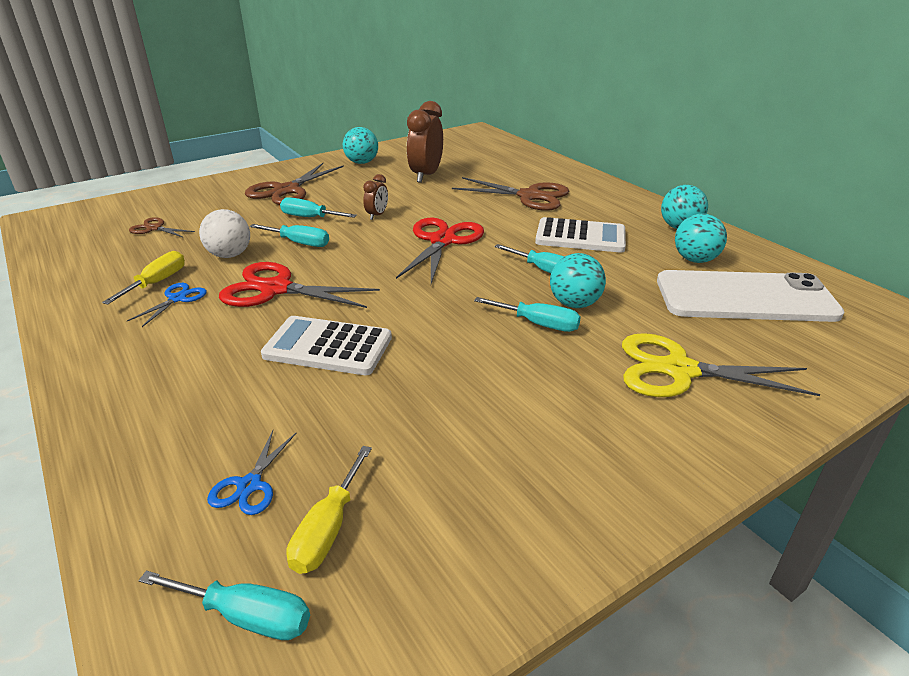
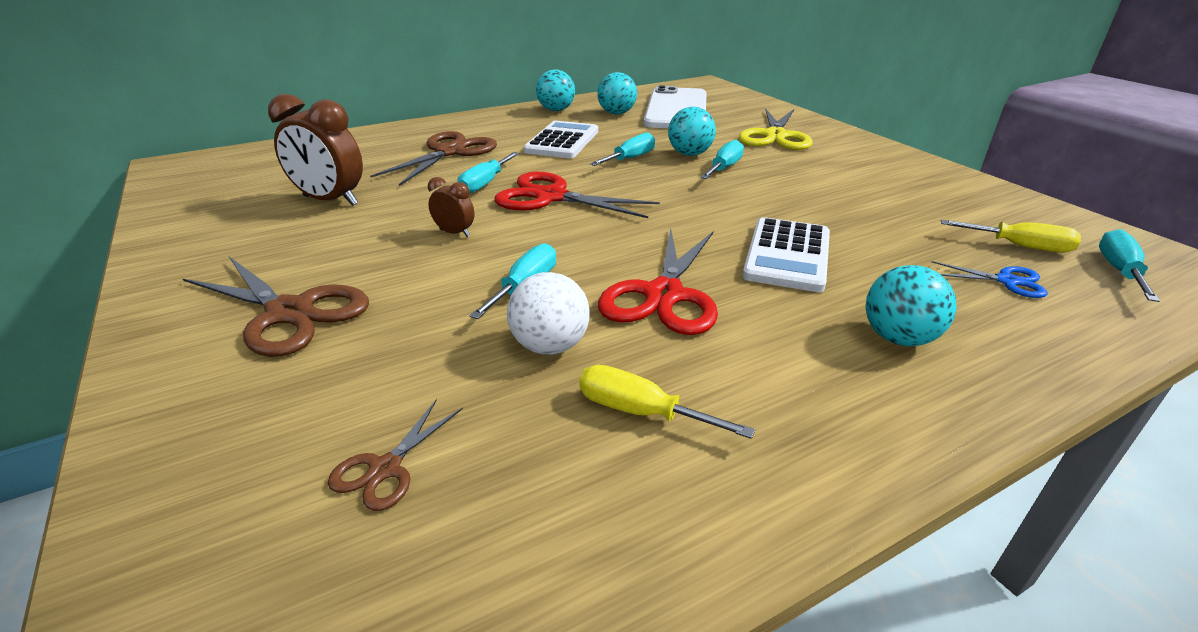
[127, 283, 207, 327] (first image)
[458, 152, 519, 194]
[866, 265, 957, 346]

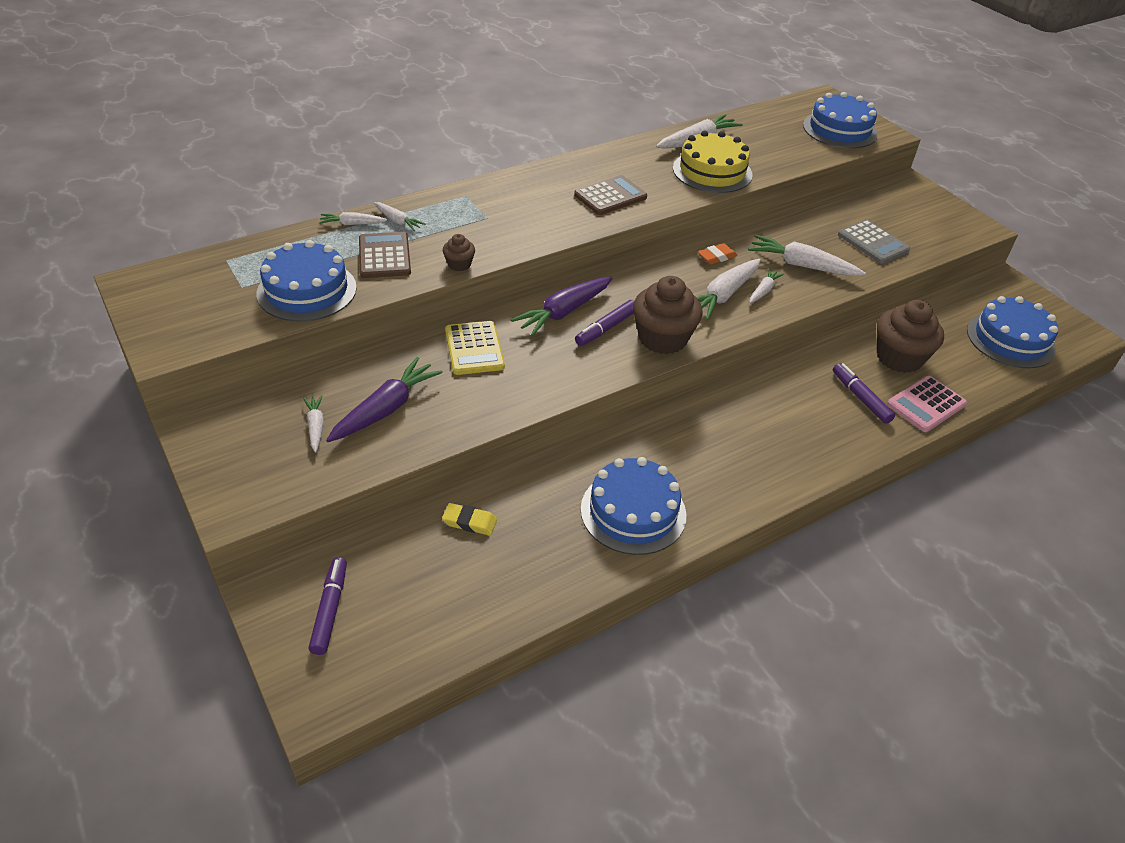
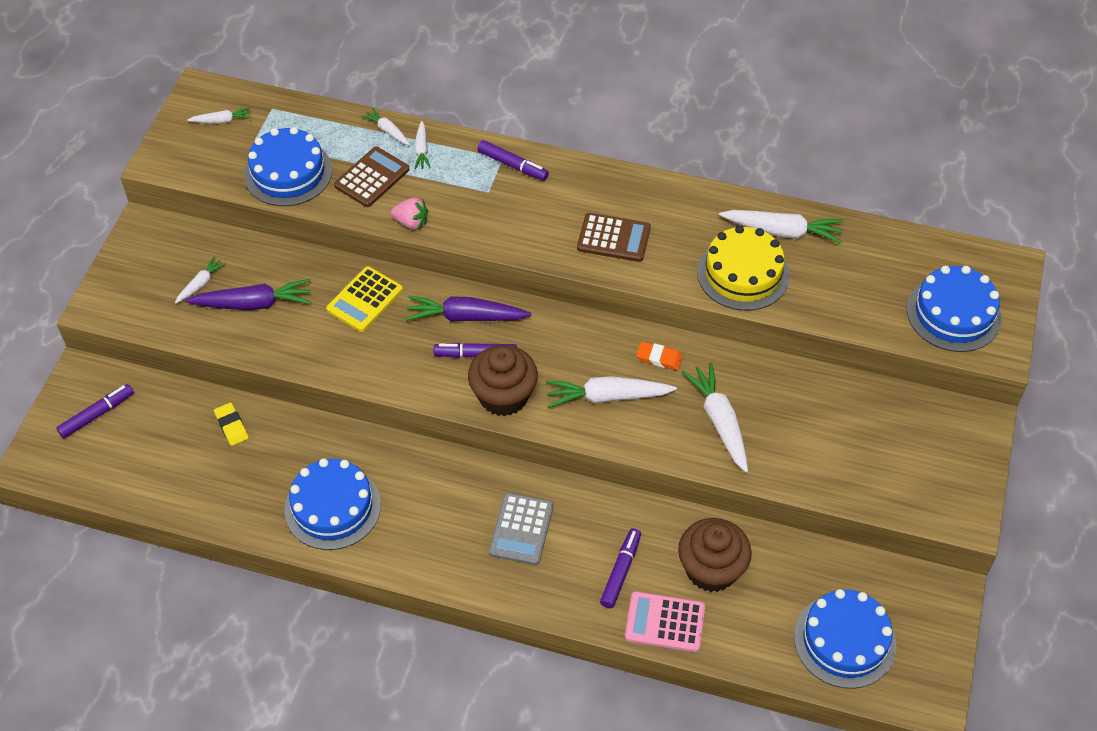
[391, 198, 428, 230]
[187, 107, 252, 124]
[489, 493, 553, 565]
[477, 140, 549, 181]

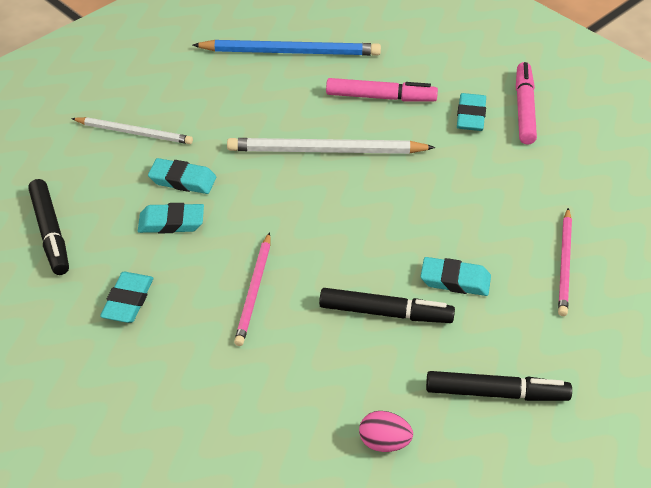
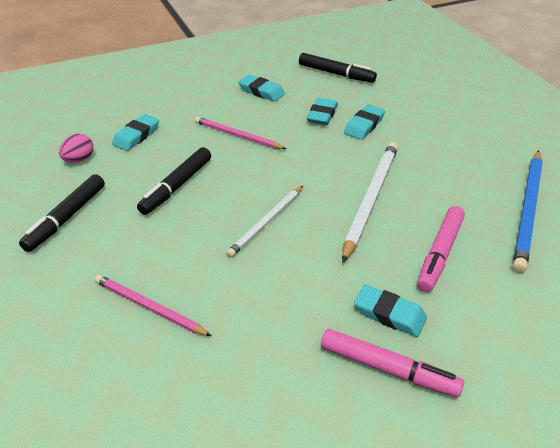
[299, 53, 377, 83]
[226, 186, 303, 258]
[112, 114, 159, 151]

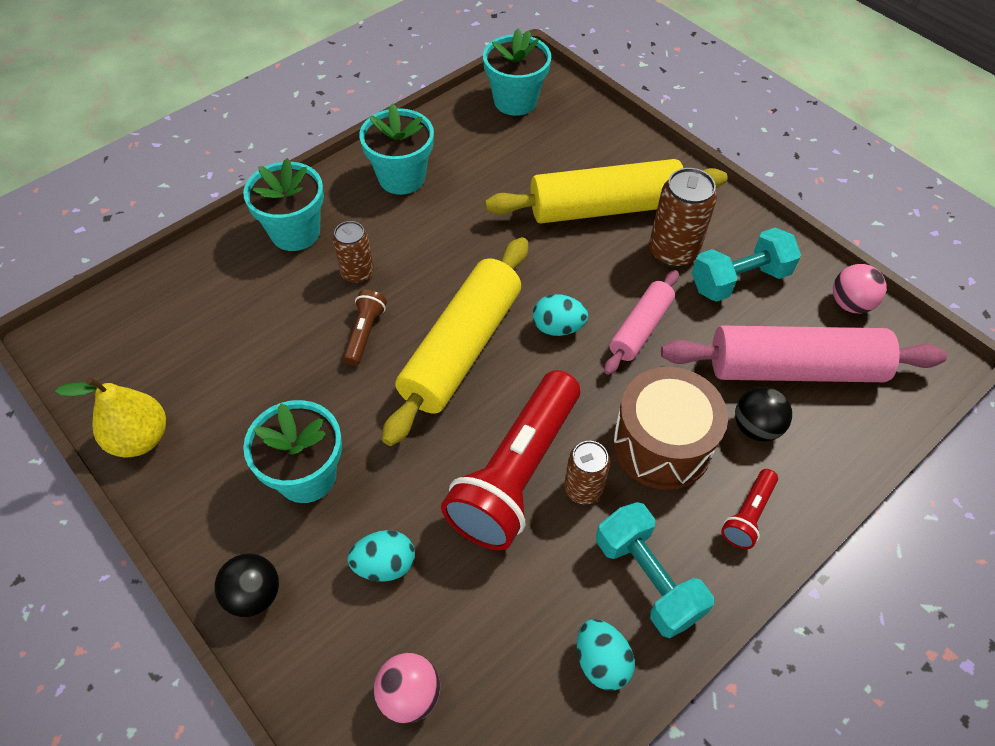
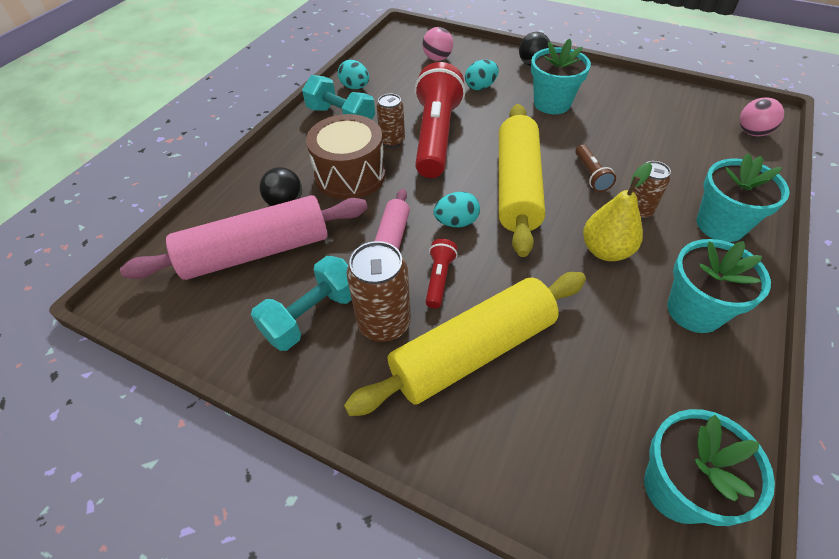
[583, 162, 652, 261]
[426, 239, 458, 308]
[740, 97, 784, 136]

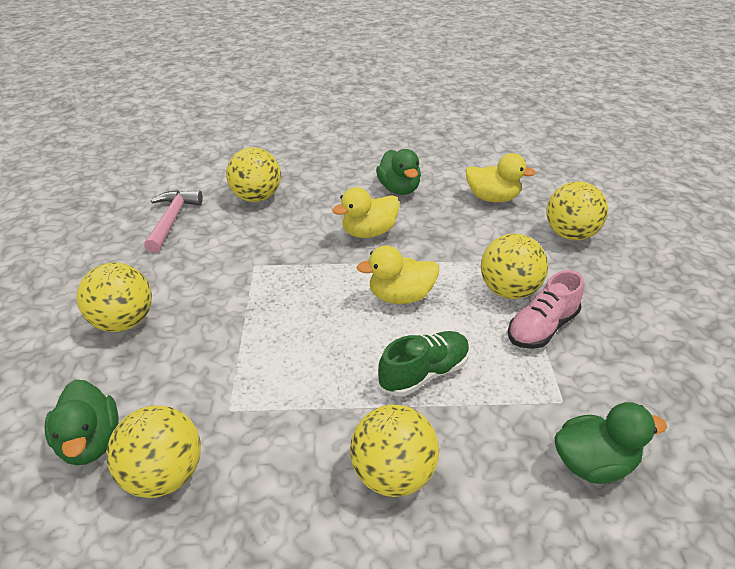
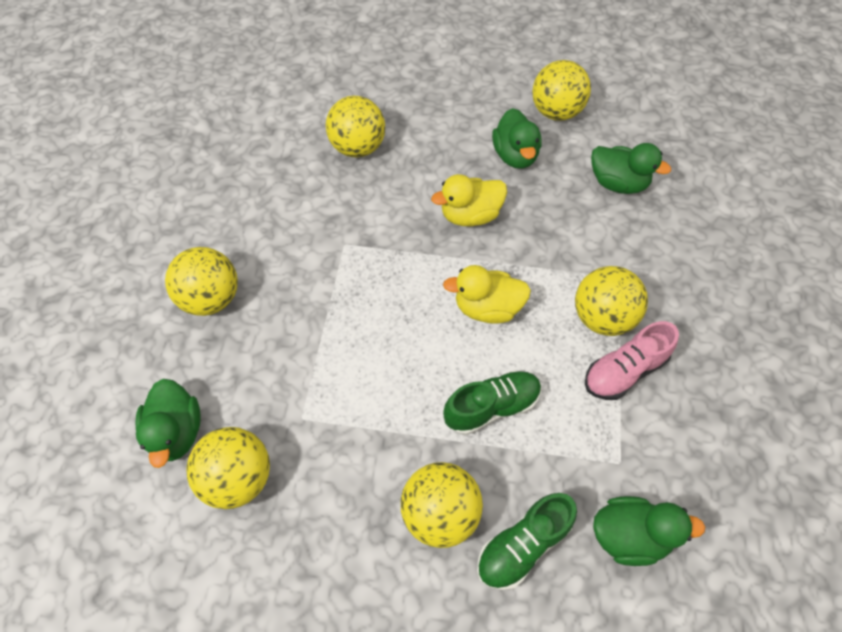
[144, 190, 203, 253] (first image)
[591, 143, 671, 194]
[532, 60, 591, 121]
[477, 493, 577, 590]

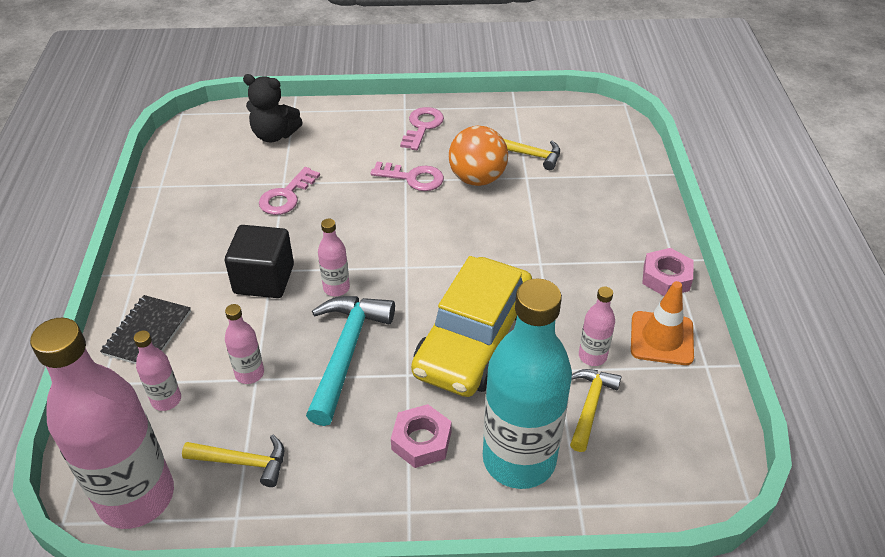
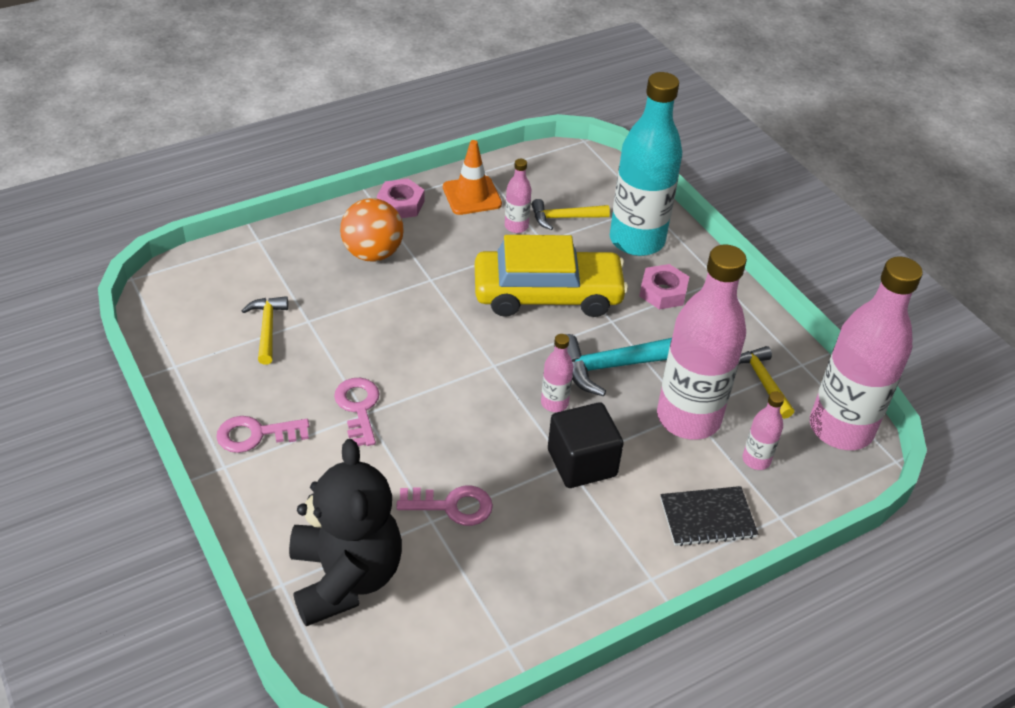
[657, 245, 747, 440]
[289, 439, 402, 626]
[340, 198, 404, 262]

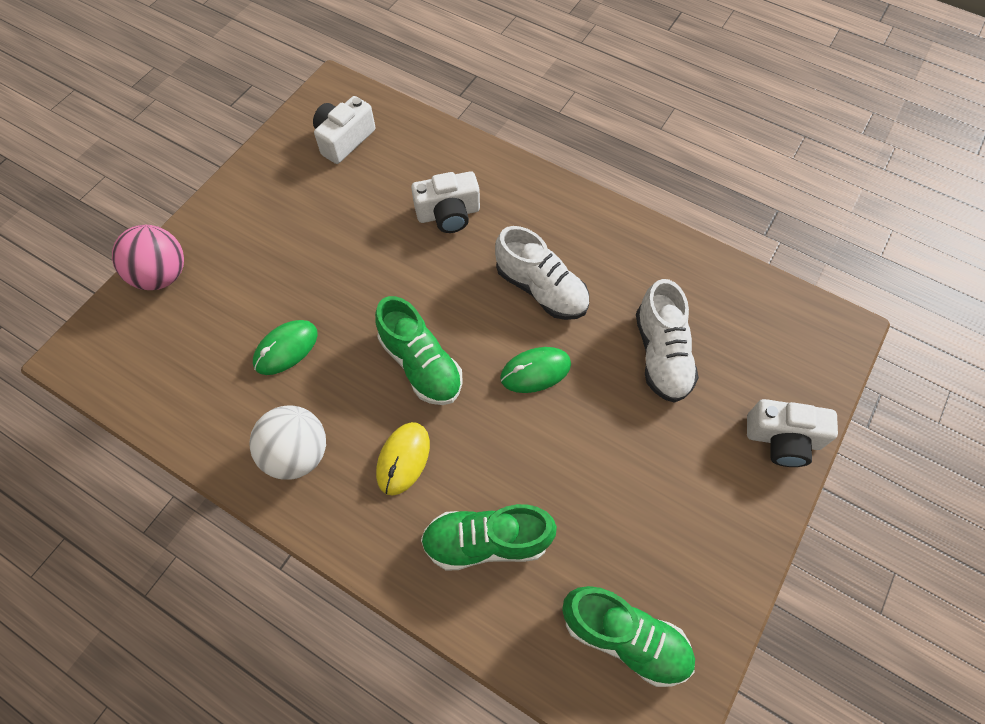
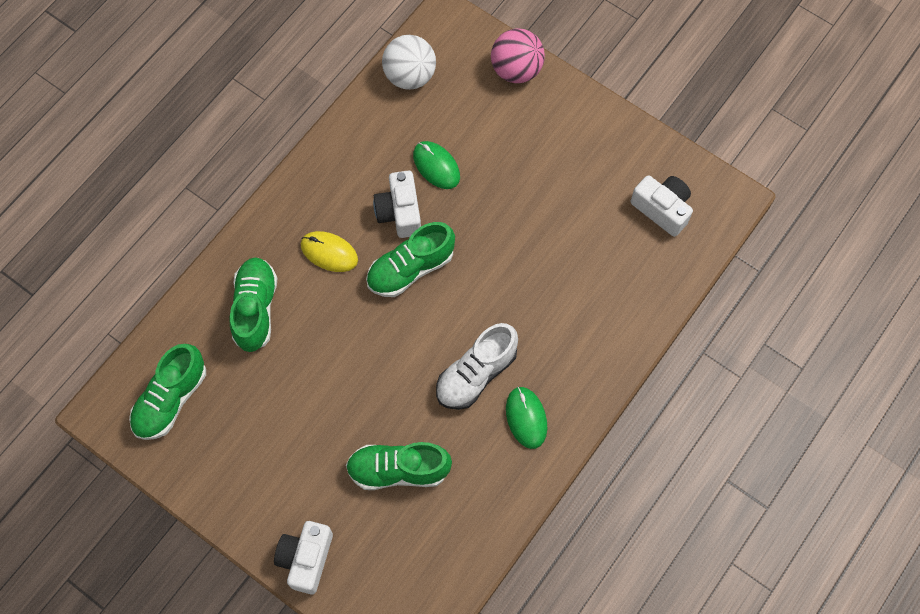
[382, 35, 436, 90]
[373, 171, 421, 238]
[506, 386, 547, 449]
[346, 442, 452, 490]

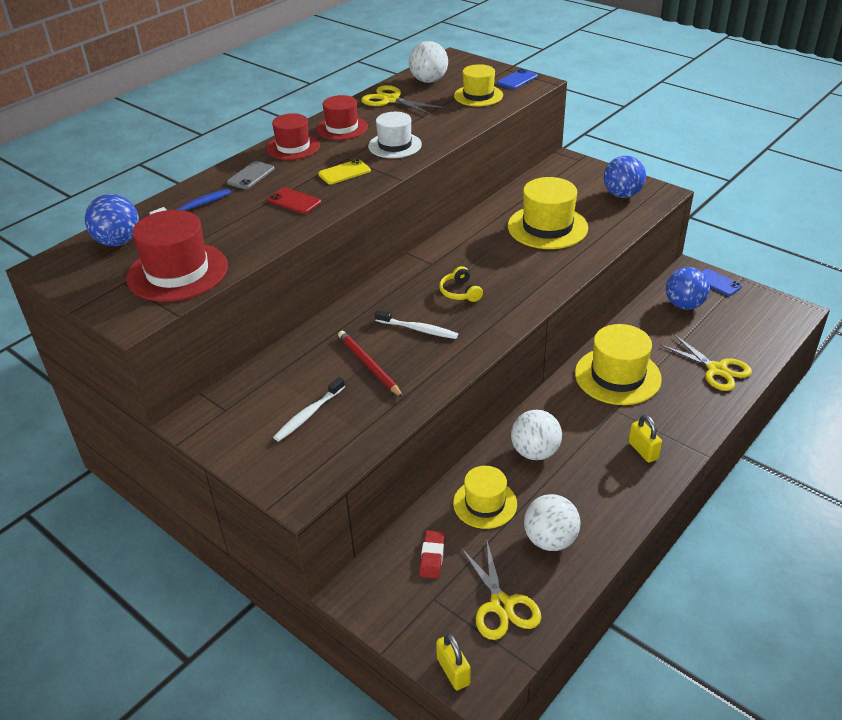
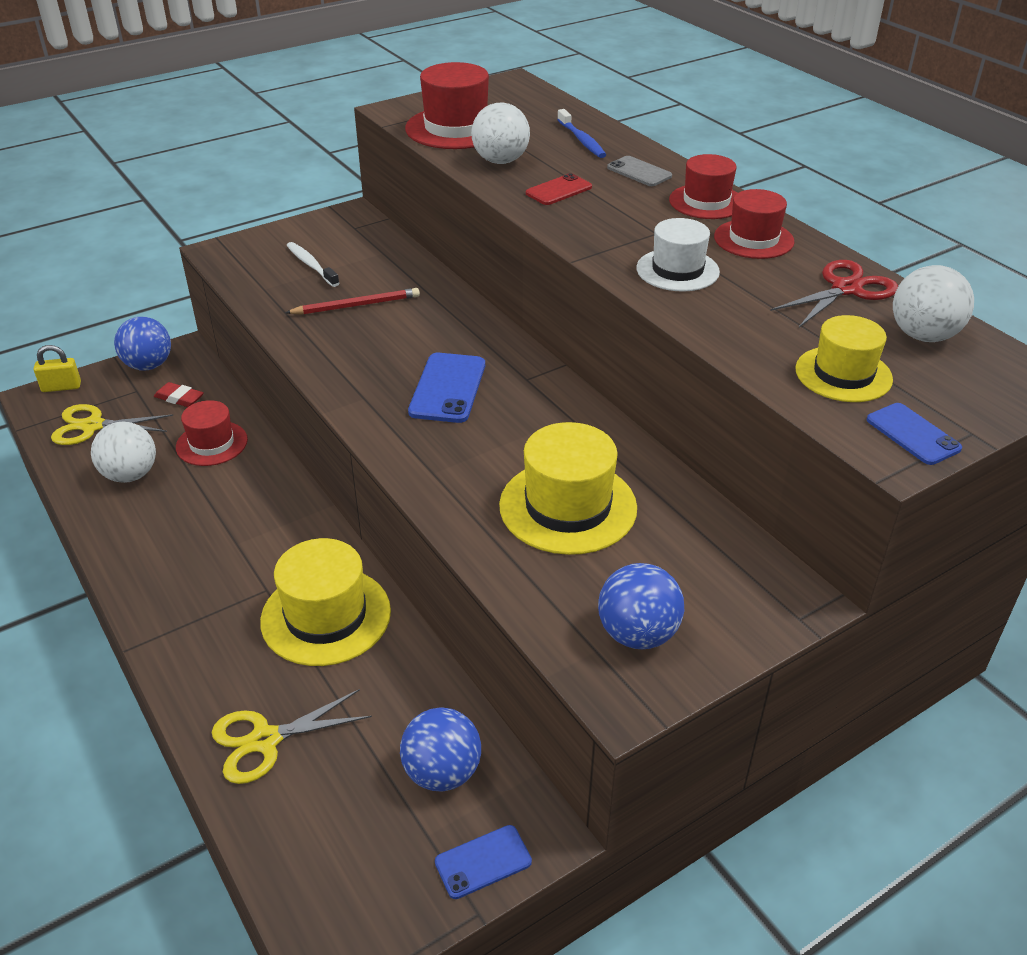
[114, 317, 171, 370]
[318, 159, 371, 184] (first image)
[770, 260, 898, 327]
[375, 310, 458, 339] (first image)
[408, 353, 485, 423]
[176, 400, 248, 466]
[471, 103, 530, 164]
[628, 415, 662, 463] (first image)

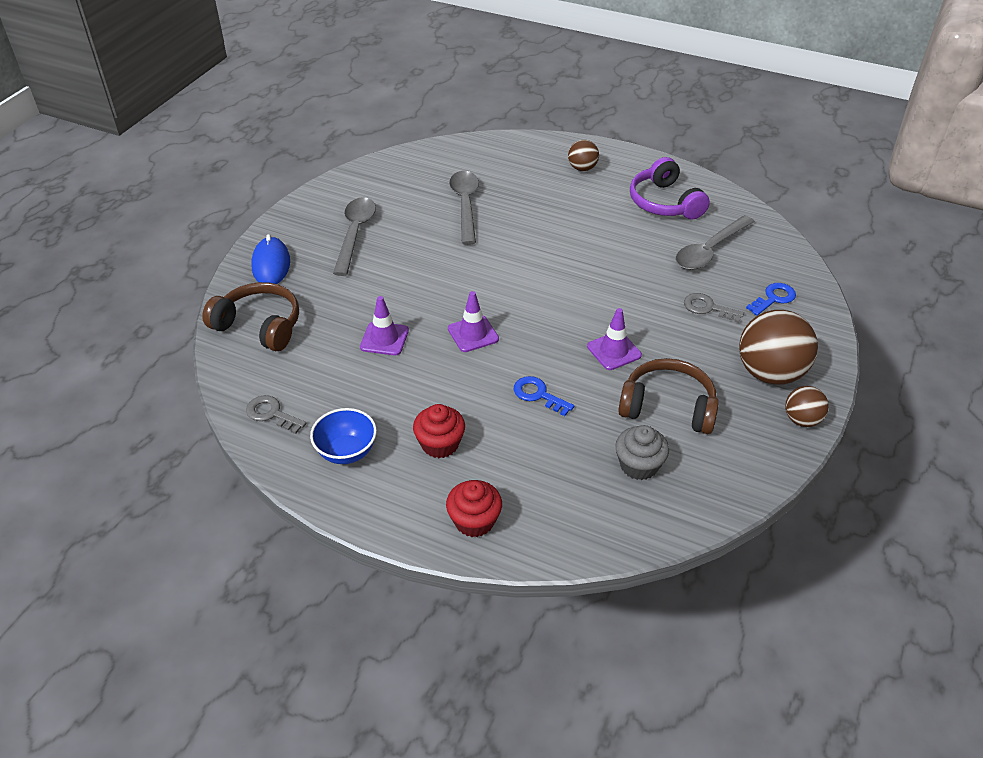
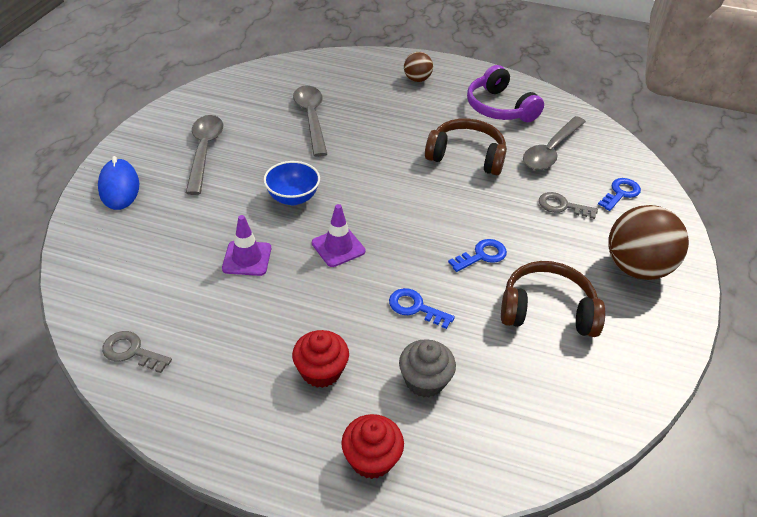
[425, 118, 507, 175]
[264, 161, 320, 205]
[448, 239, 507, 272]
[399, 339, 456, 397]
[785, 386, 829, 427] (first image)

